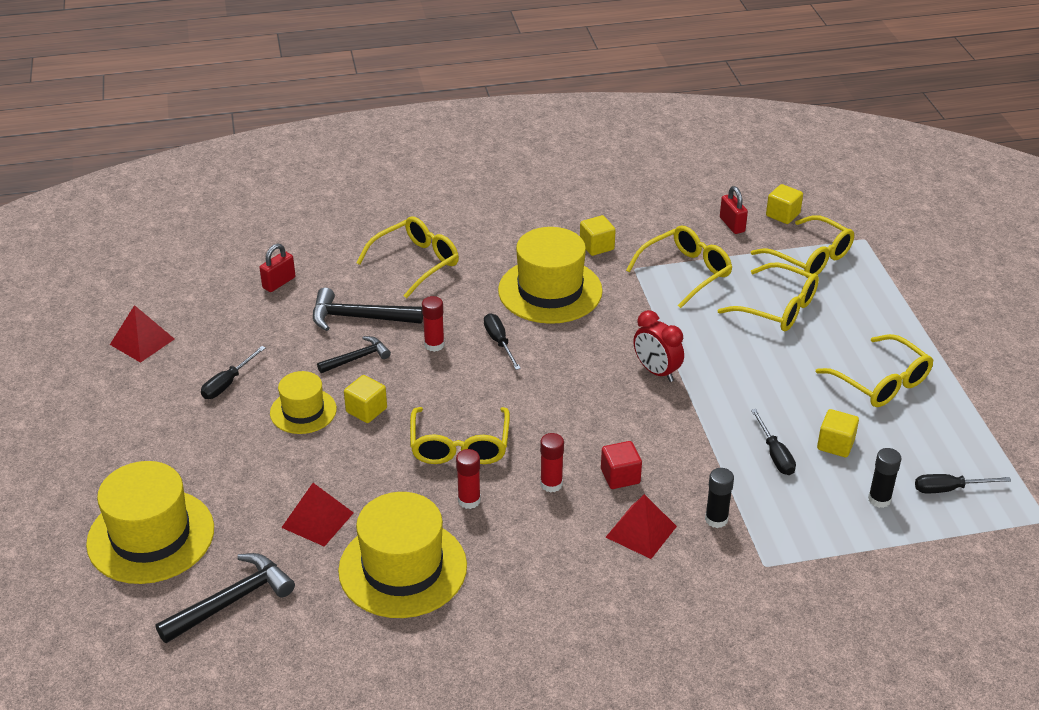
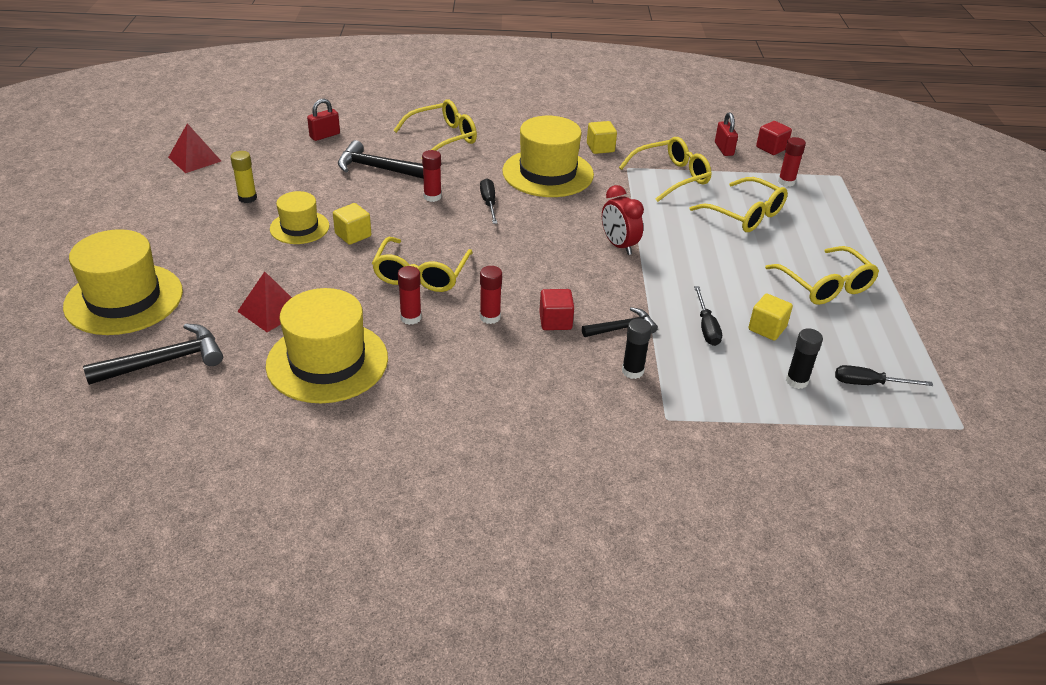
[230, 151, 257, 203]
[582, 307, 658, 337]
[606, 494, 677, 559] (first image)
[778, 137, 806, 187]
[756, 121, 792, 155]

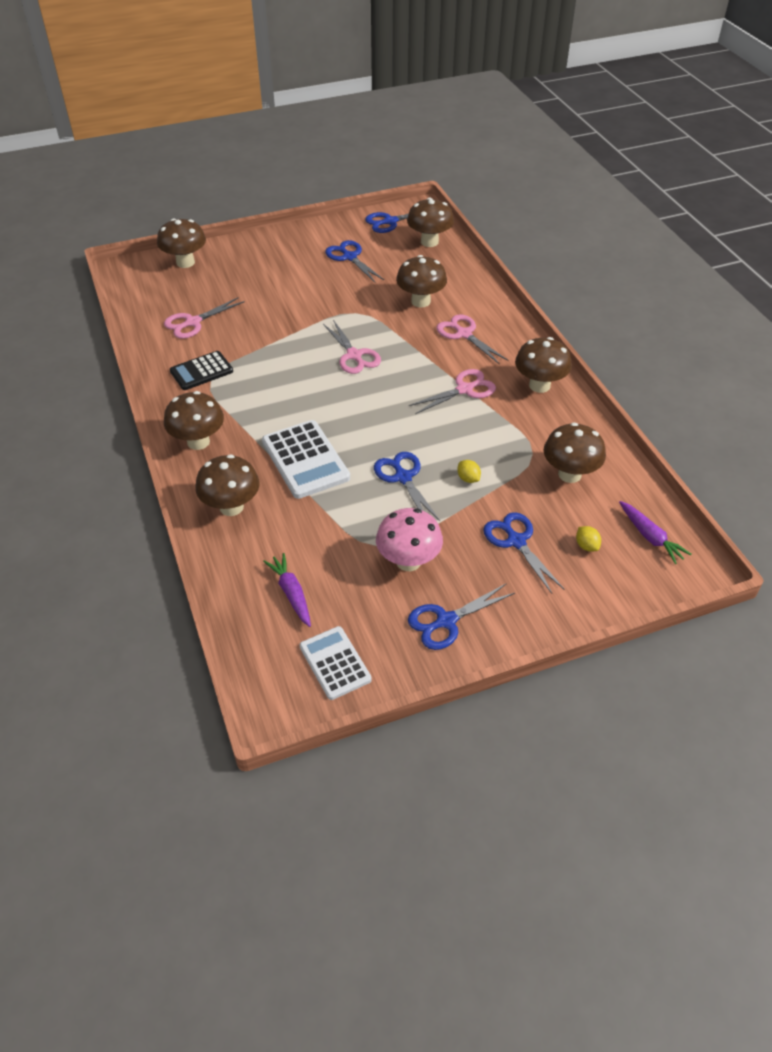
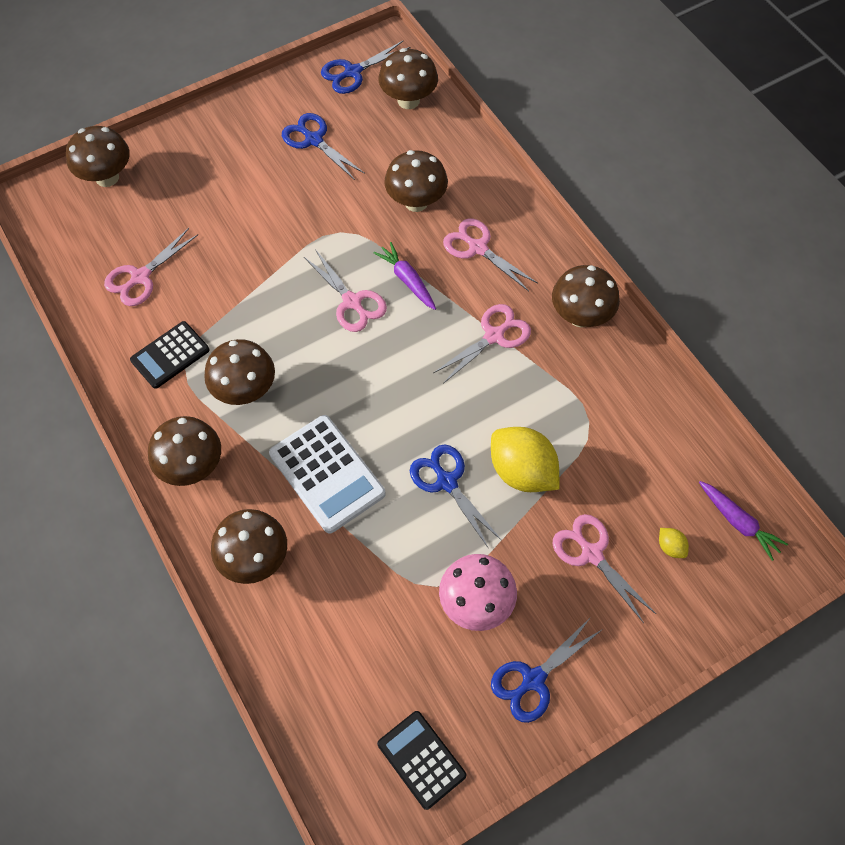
[374, 242, 436, 310]
[377, 711, 466, 810]
[491, 427, 560, 492]
[553, 514, 656, 623]
[204, 339, 275, 405]

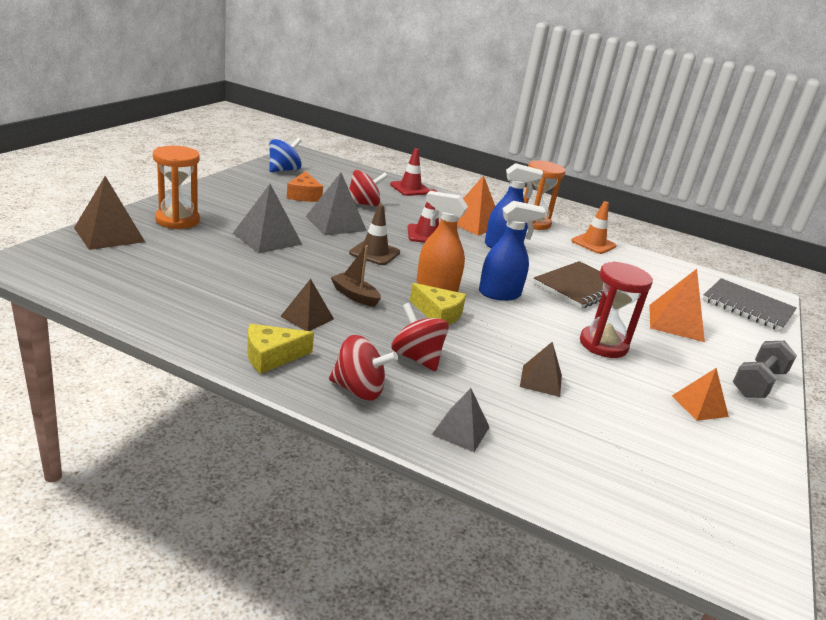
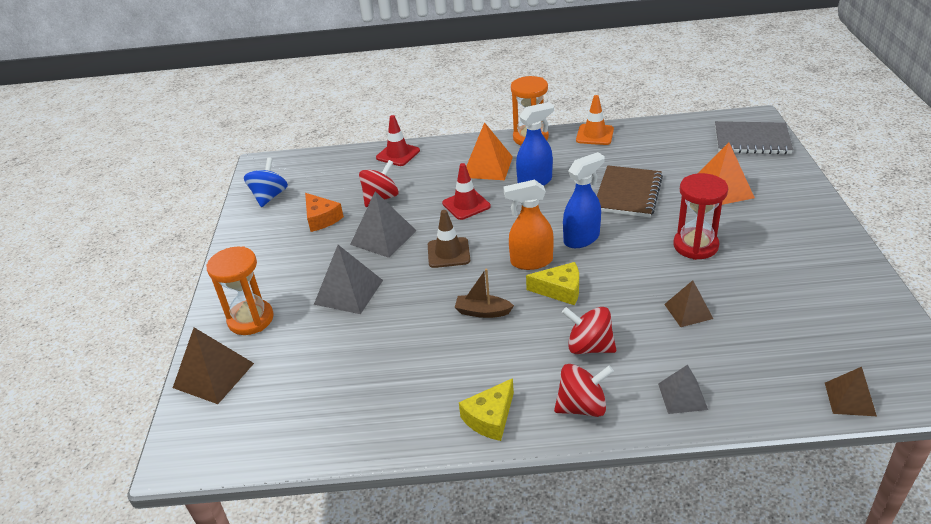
[825, 367, 877, 416]
[672, 368, 729, 421] (first image)
[733, 341, 797, 398] (first image)

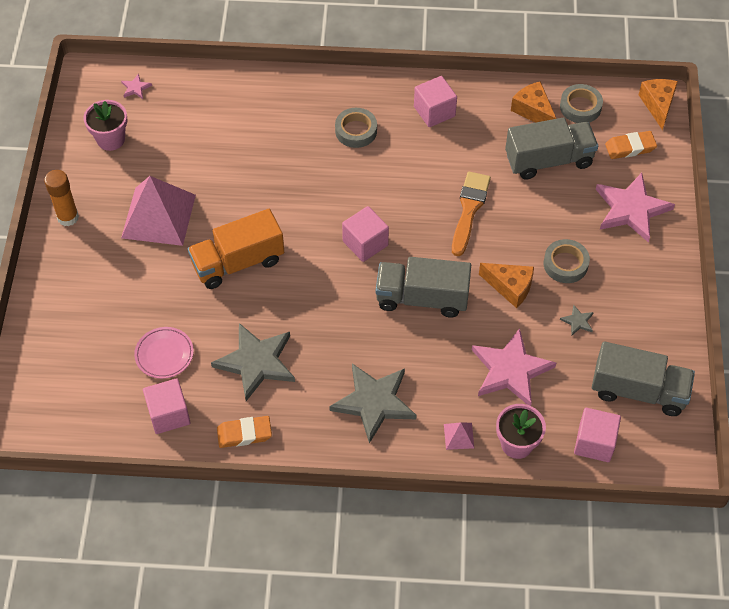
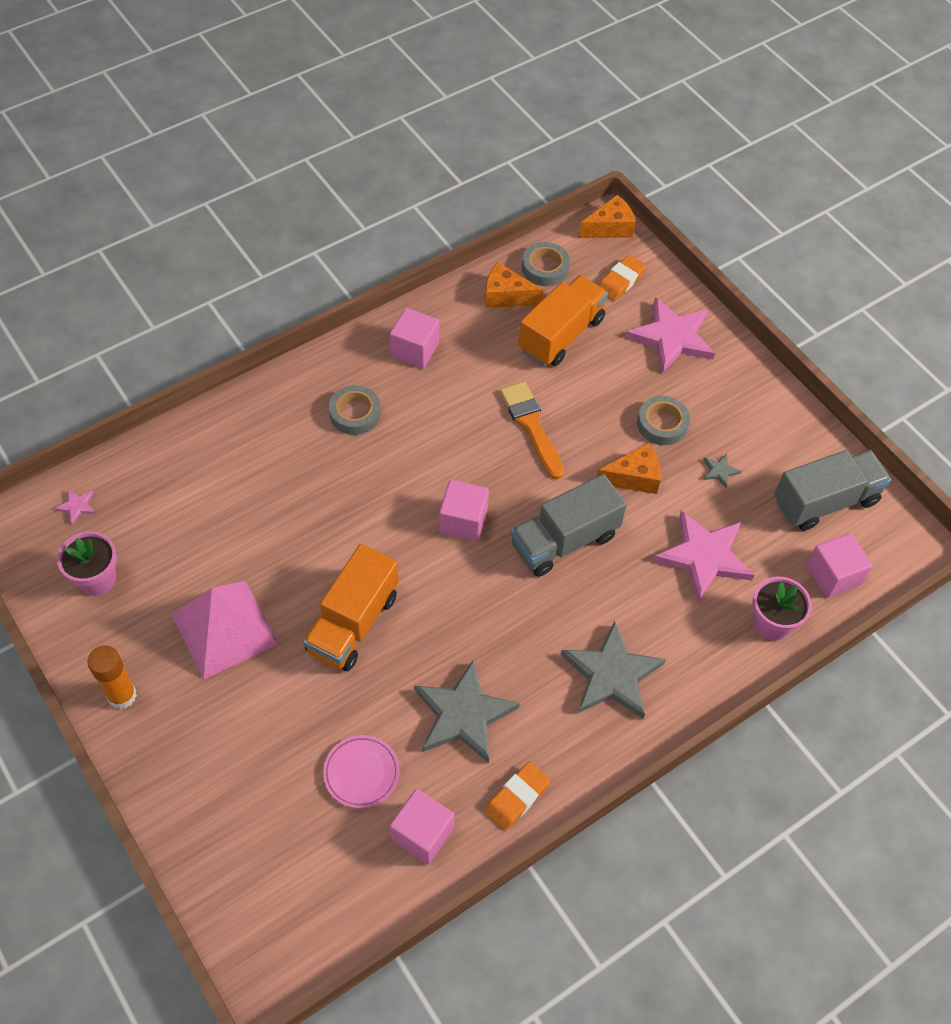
[444, 422, 474, 450] (first image)
[518, 275, 608, 366]
[579, 195, 636, 238]

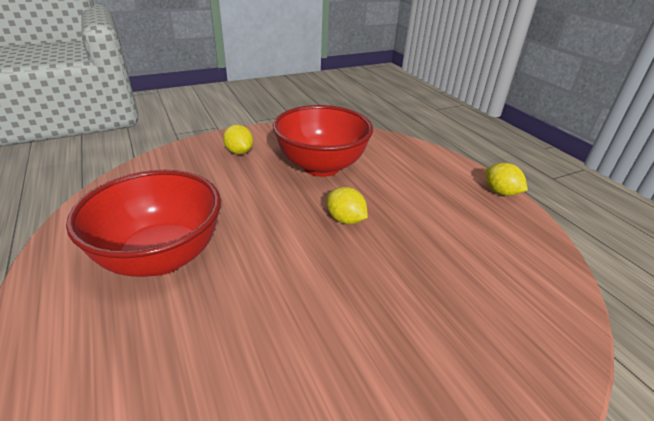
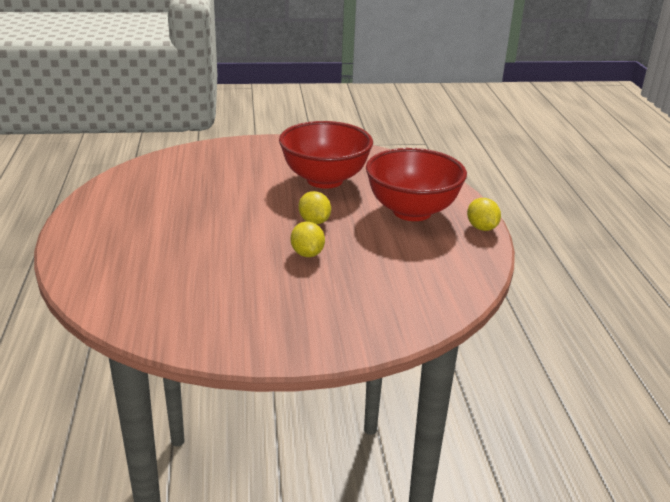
[366, 148, 467, 221]
[291, 221, 325, 257]

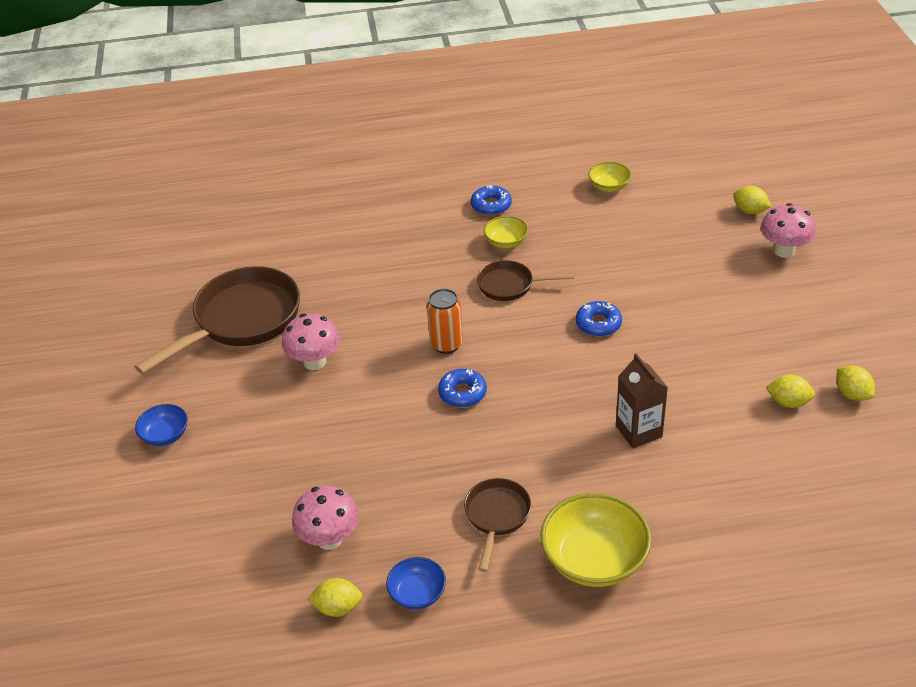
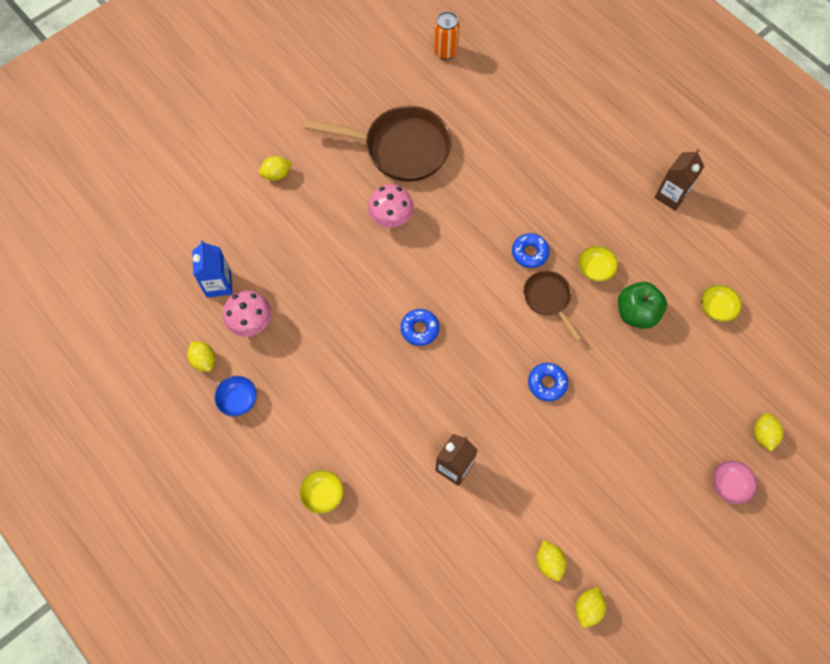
[259, 156, 292, 181]
[434, 12, 460, 60]
[464, 478, 531, 572] (first image)
[512, 233, 550, 268]
[299, 470, 344, 514]
[713, 461, 757, 504]
[192, 240, 232, 298]
[618, 282, 667, 329]
[654, 149, 704, 211]

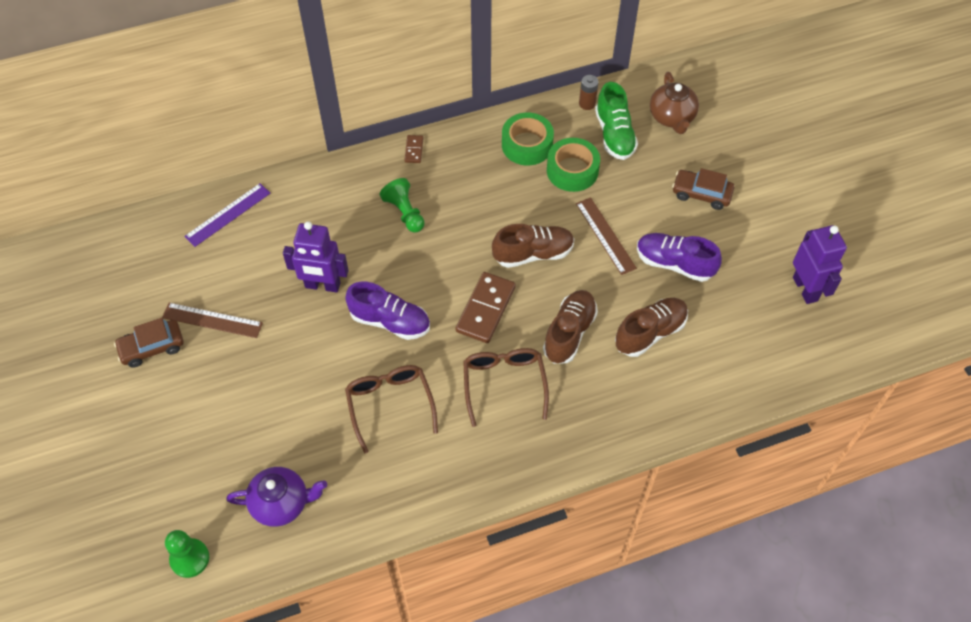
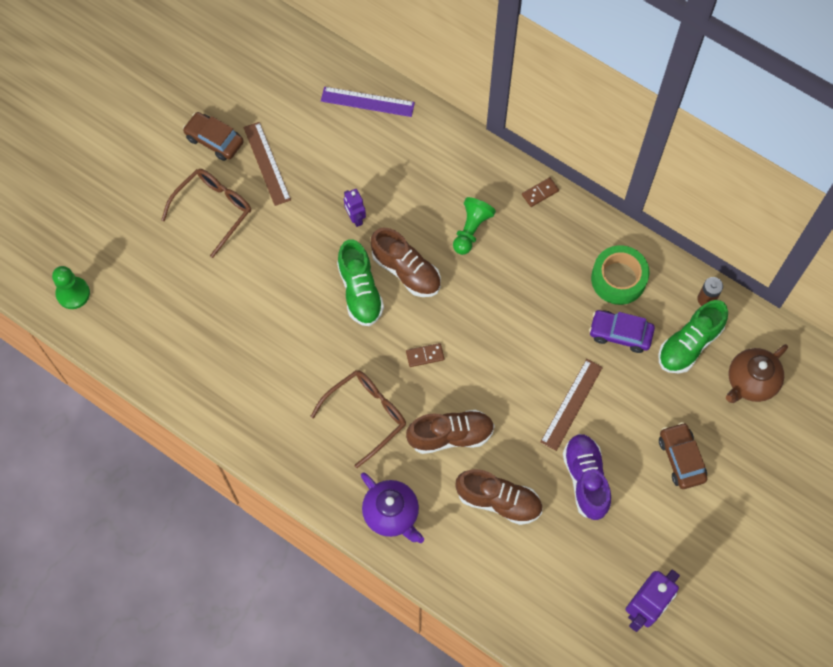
[361, 473, 424, 543]
[344, 189, 366, 227]
[337, 239, 384, 326]
[161, 169, 251, 258]
[406, 343, 444, 367]
[371, 227, 441, 297]
[589, 310, 655, 353]

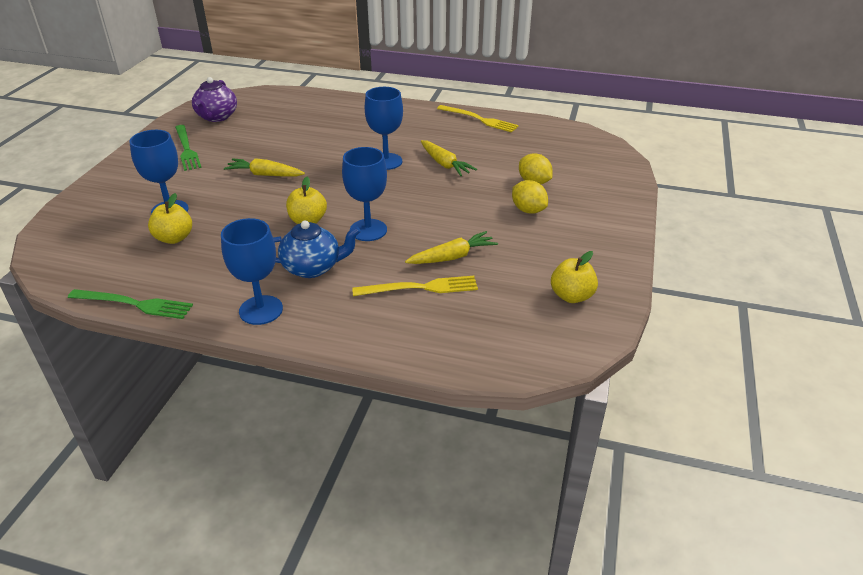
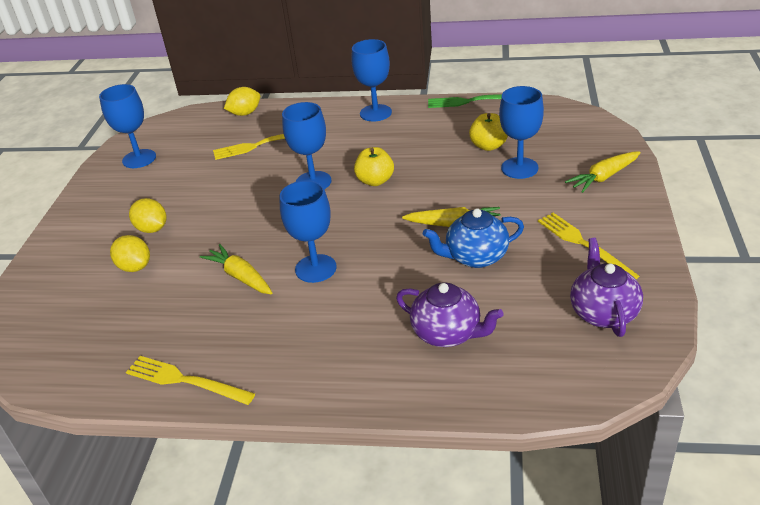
[538, 213, 639, 279]
[423, 209, 524, 268]
[565, 151, 641, 193]
[99, 84, 156, 168]
[224, 87, 260, 116]
[396, 282, 503, 347]

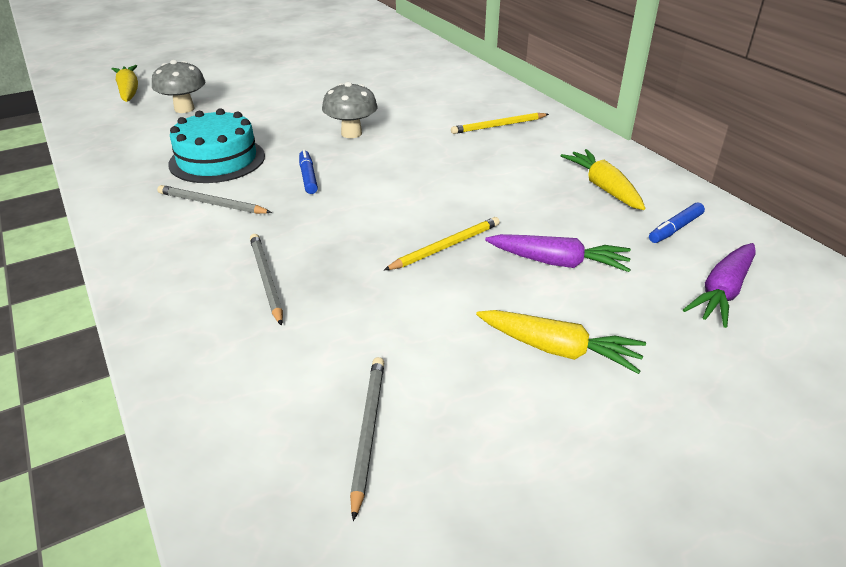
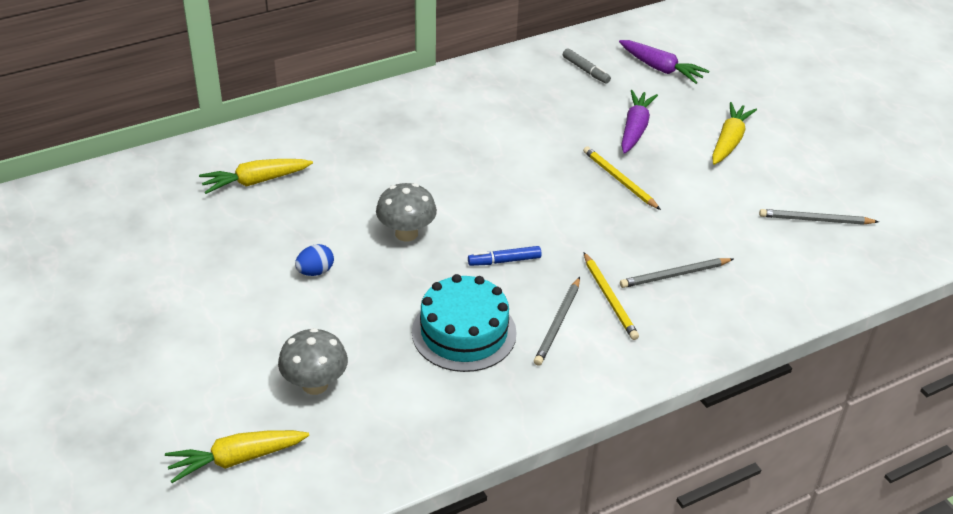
[584, 253, 639, 340]
[199, 159, 313, 194]
[563, 48, 611, 84]
[295, 244, 334, 276]

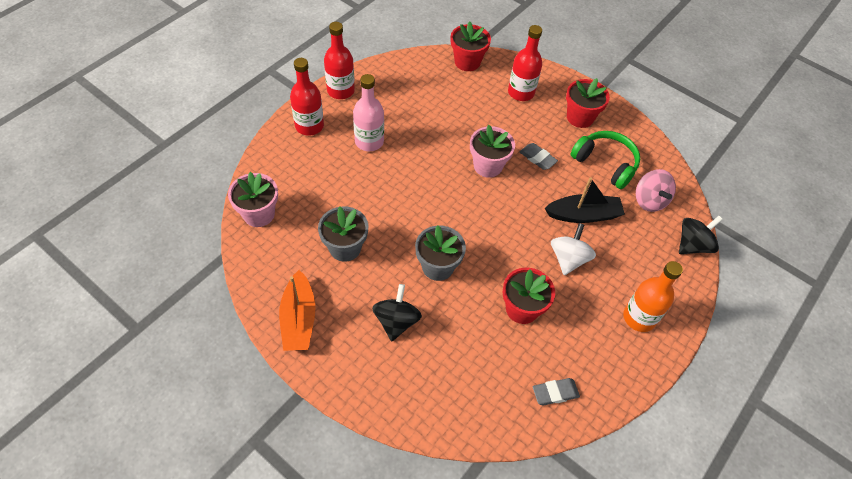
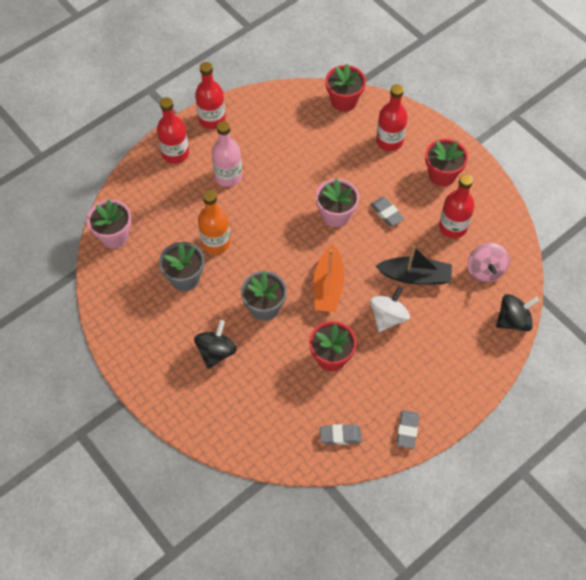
[314, 245, 344, 312]
[439, 174, 474, 238]
[198, 190, 230, 254]
[397, 410, 419, 449]

